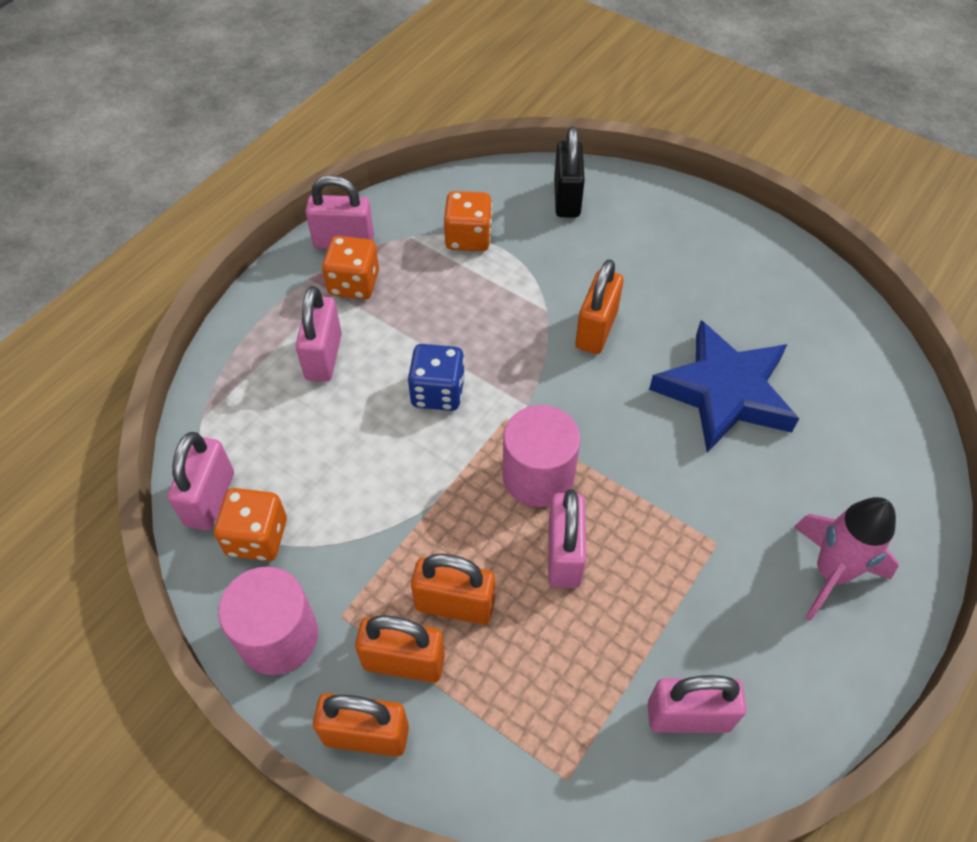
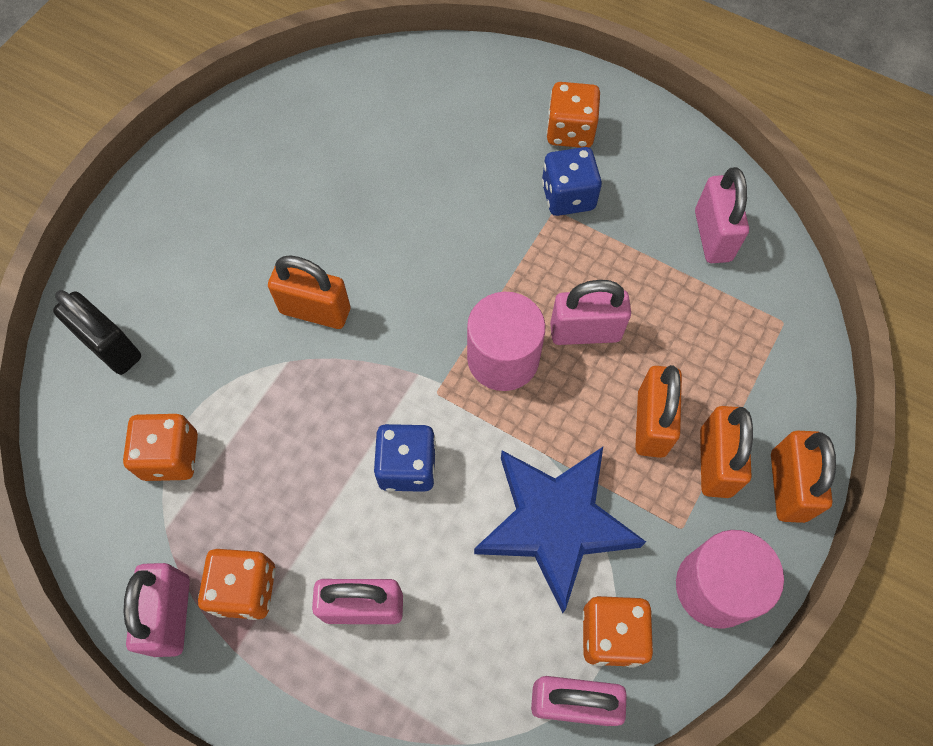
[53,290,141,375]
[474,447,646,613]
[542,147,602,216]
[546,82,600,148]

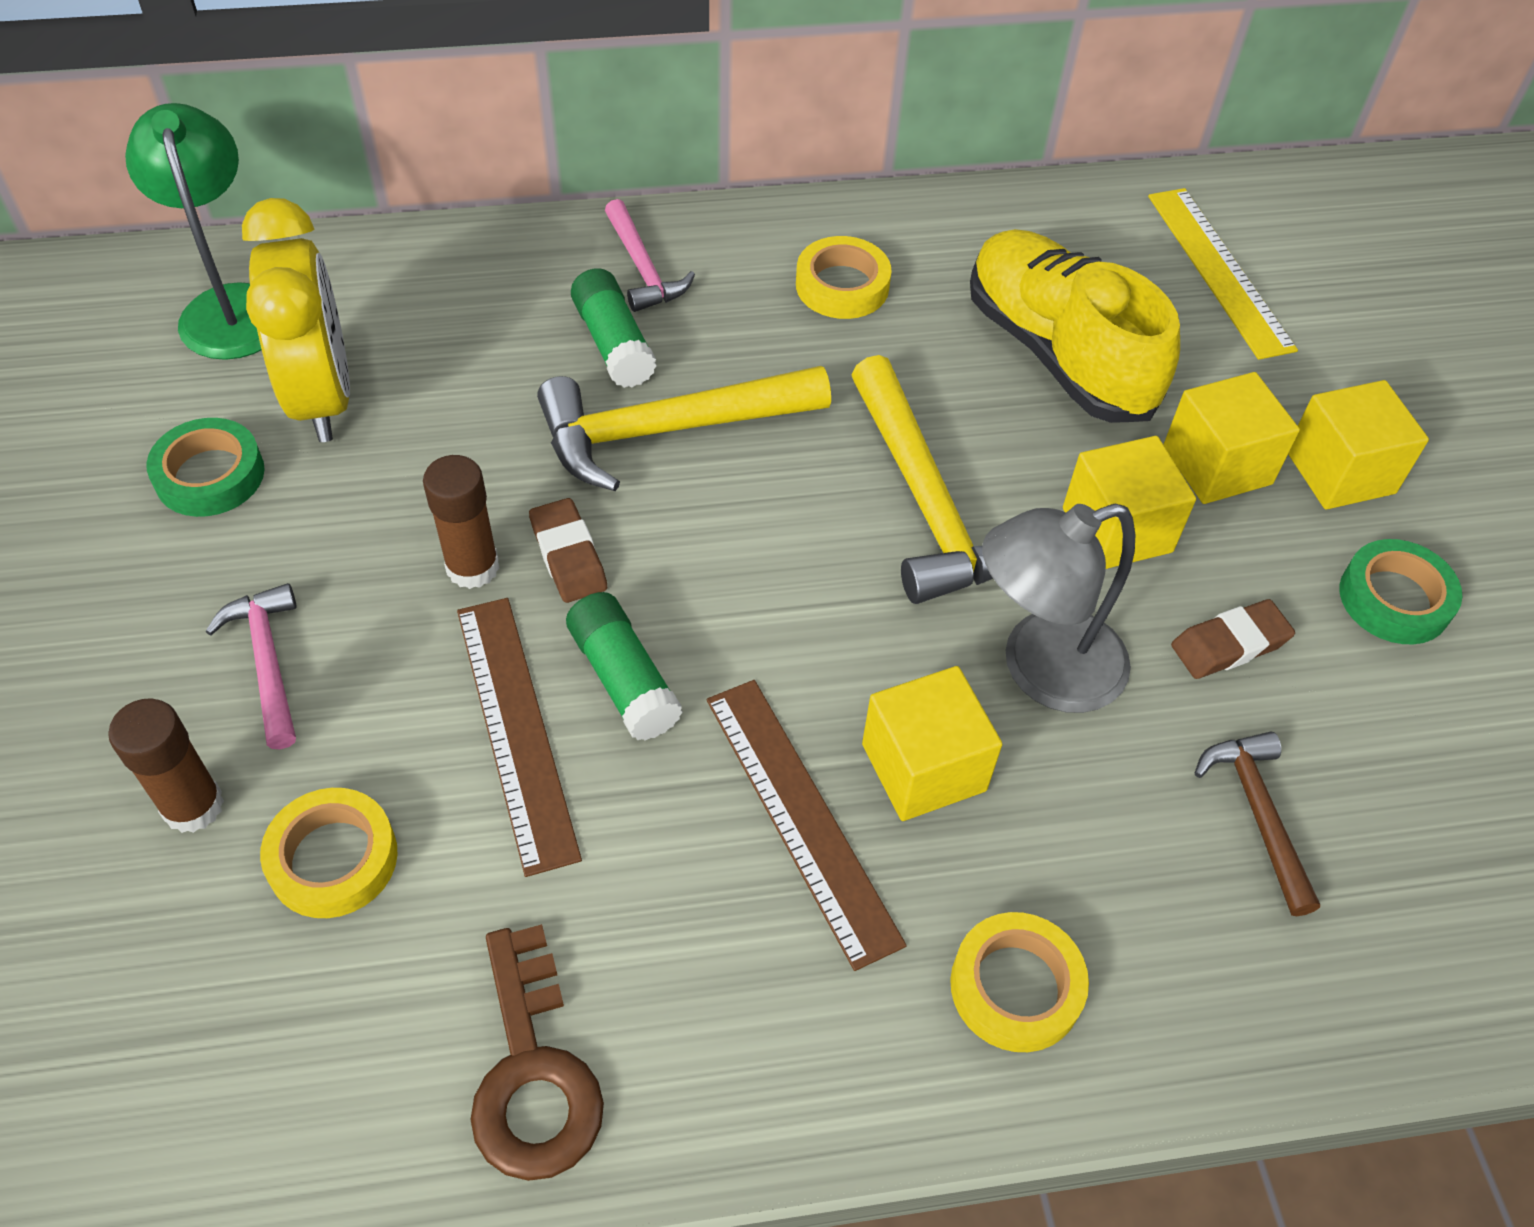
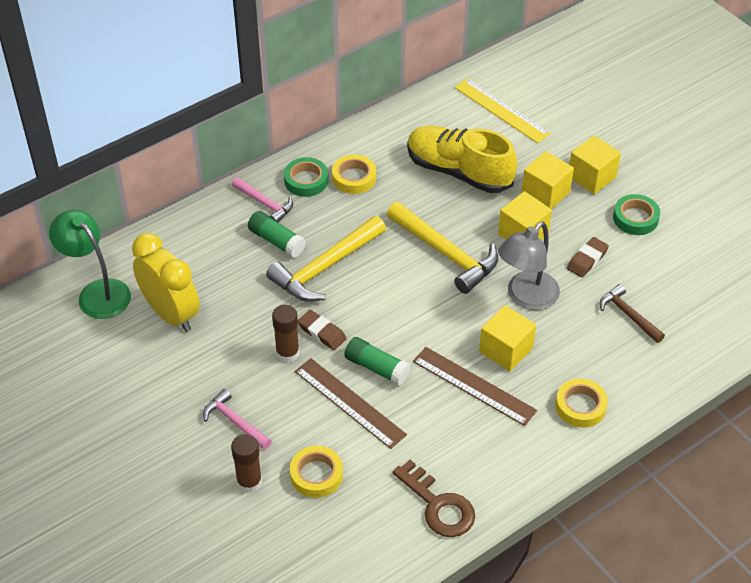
[284,157,328,197]

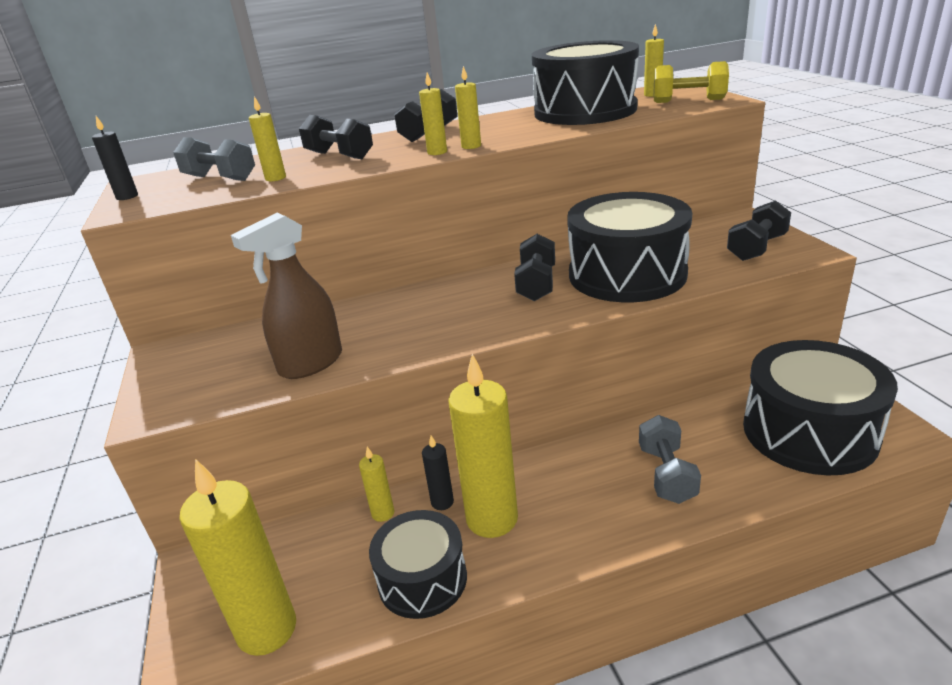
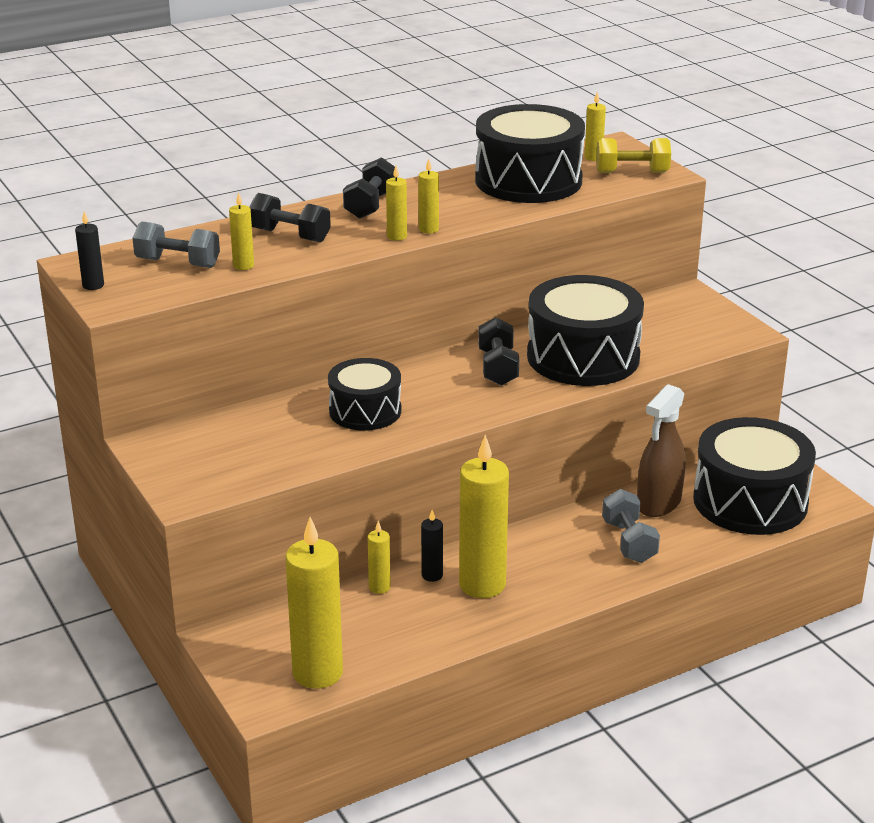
[328,358,401,430]
[637,384,686,517]
[727,200,791,261] (first image)

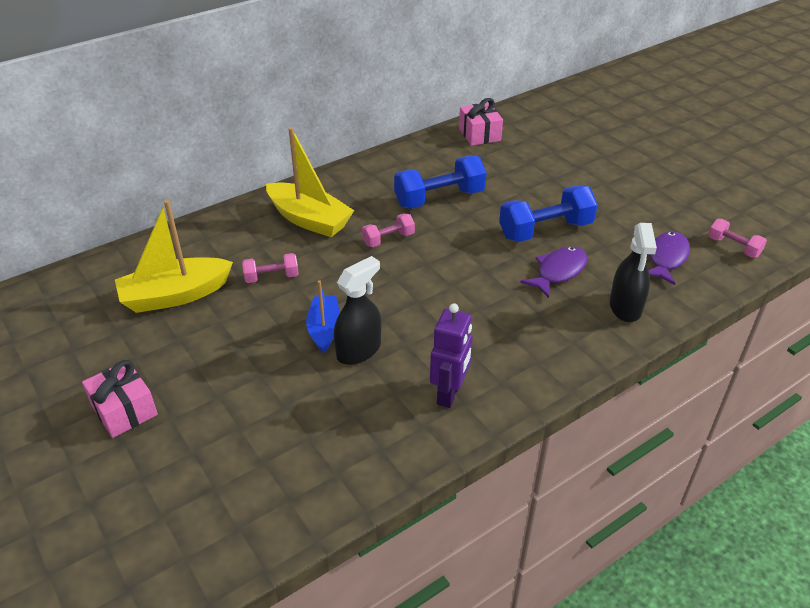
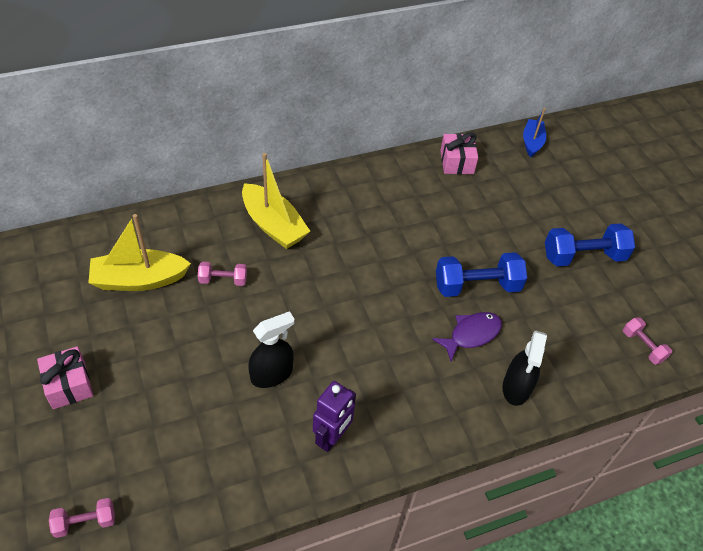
[49,498,115,538]
[523,108,546,157]
[545,223,635,266]
[648,231,690,285] (first image)

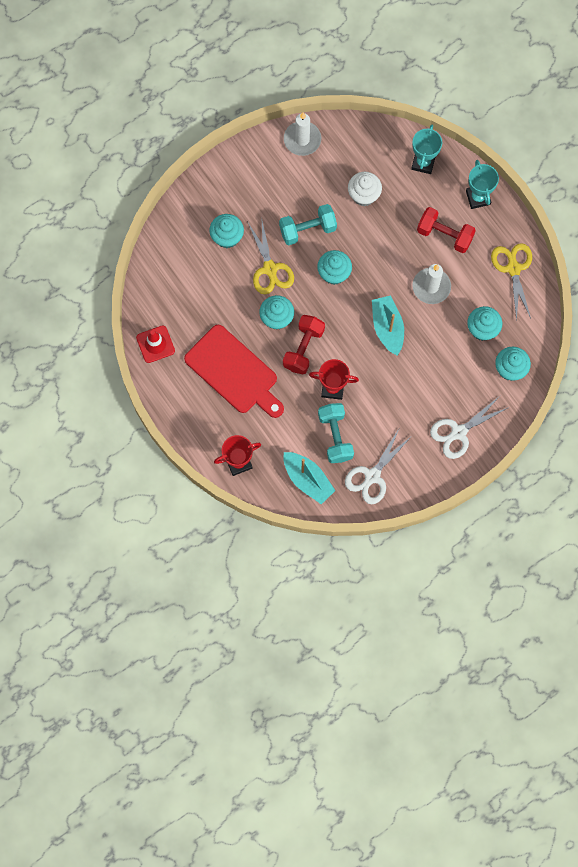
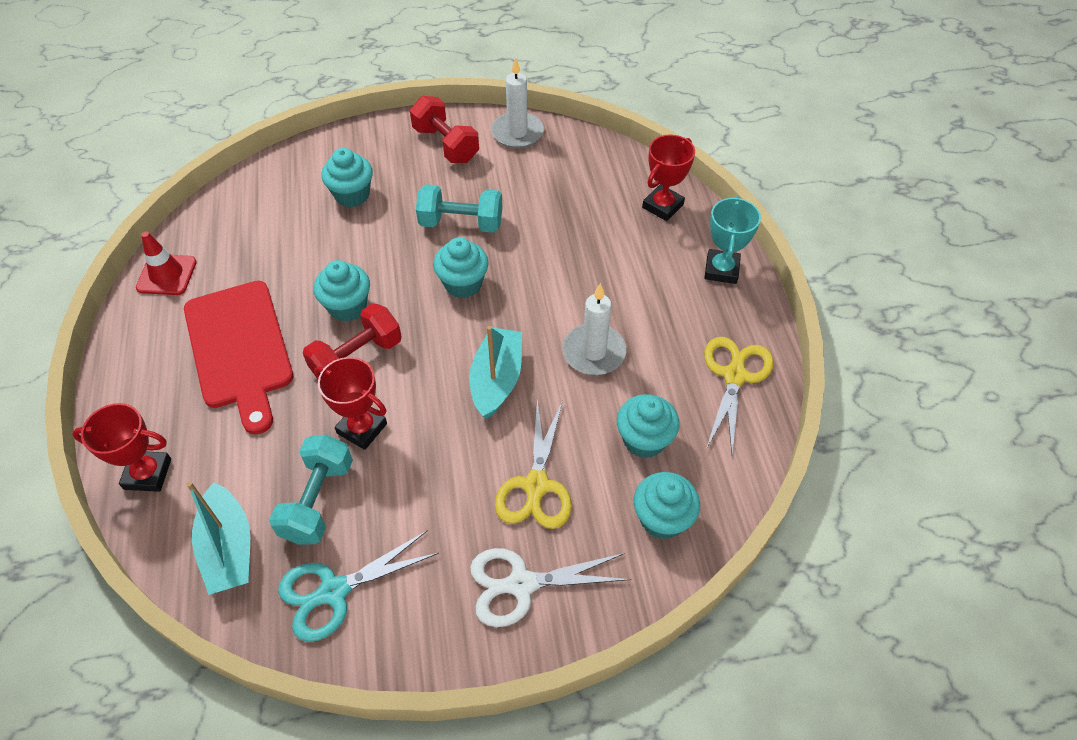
[278,530,439,642]
[410,96,479,163]
[495,399,572,529]
[642,135,695,221]
[348,172,382,206] (first image)

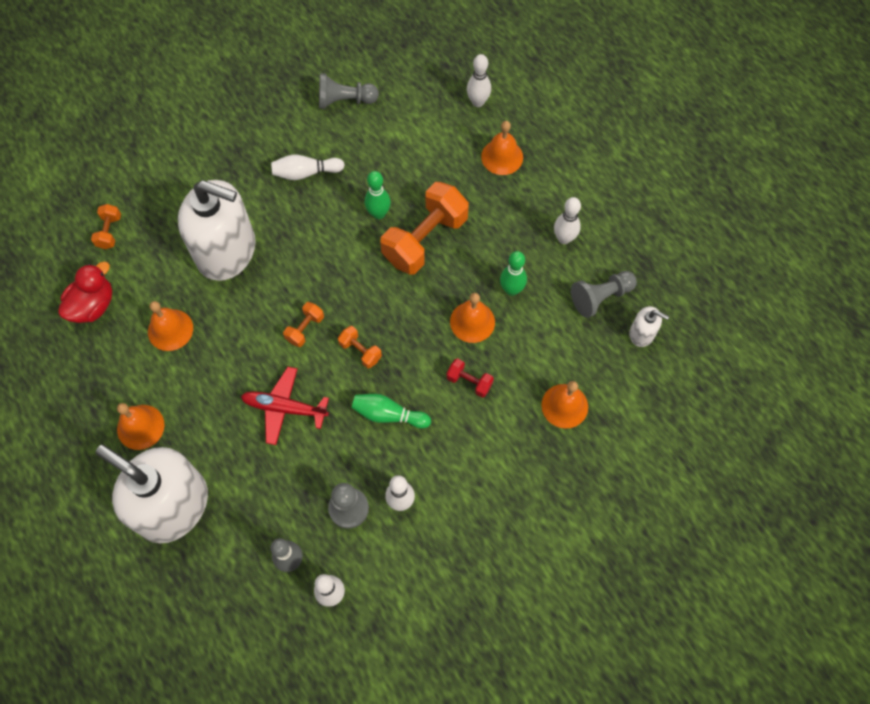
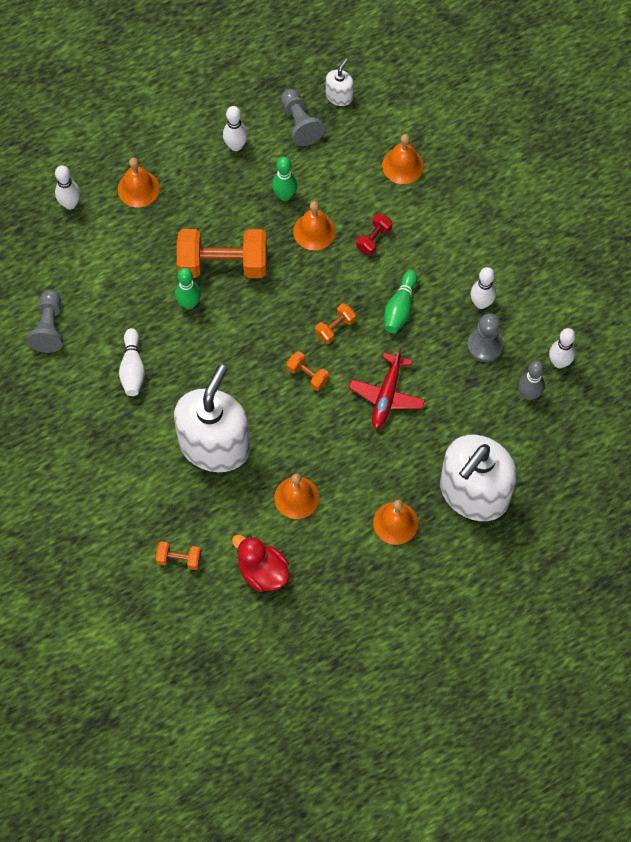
[177,229,267,278]

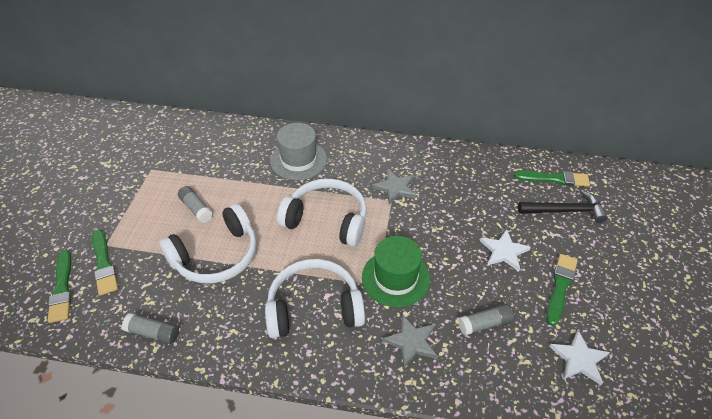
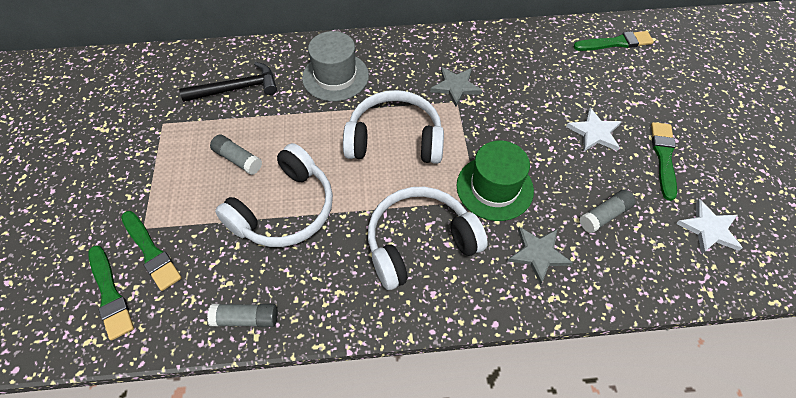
[179,62,277,102]

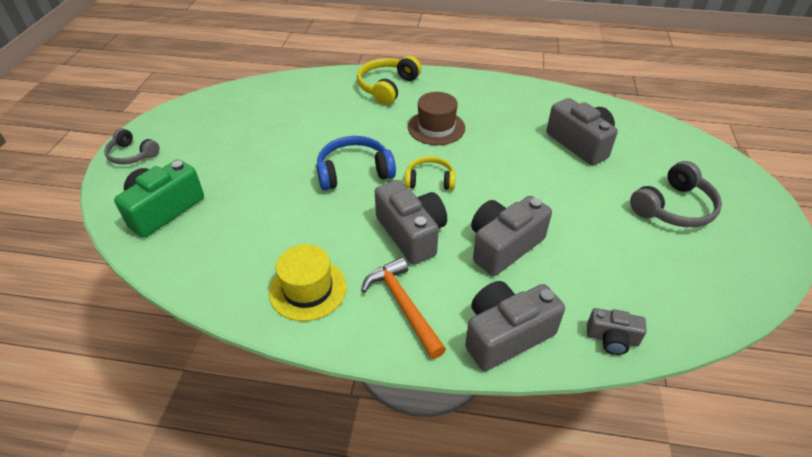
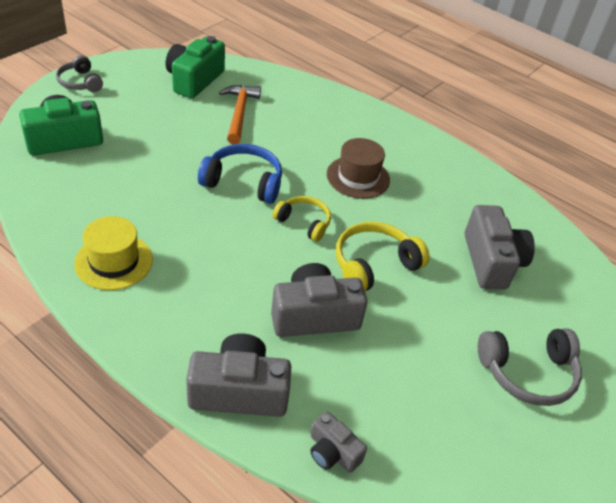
[165,36,225,99]
[219,85,261,144]
[336,222,430,291]
[375,180,447,265] (first image)

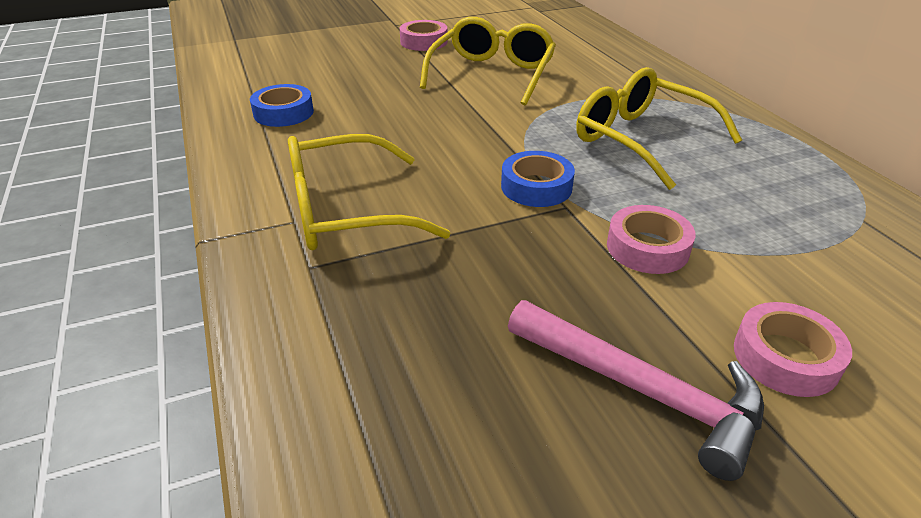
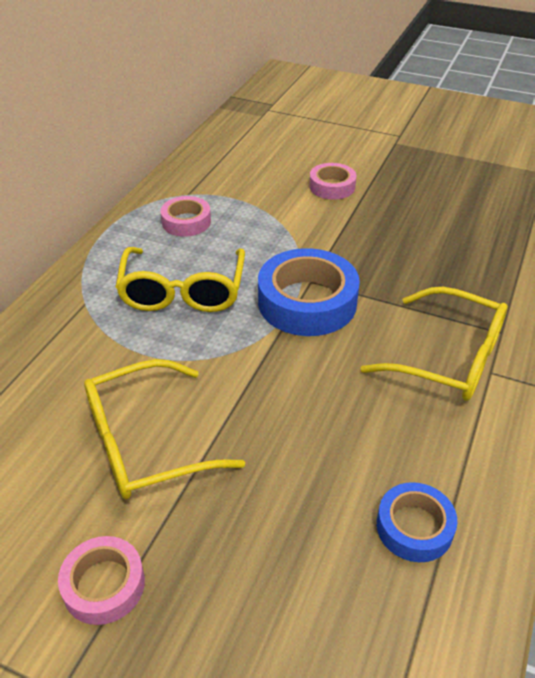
[160,196,211,237]
[258,248,360,336]
[508,300,764,481] (first image)

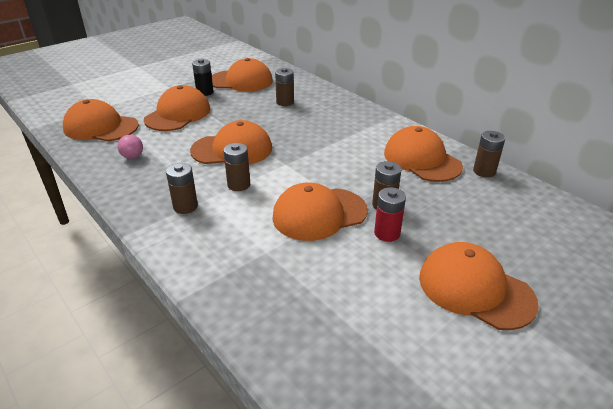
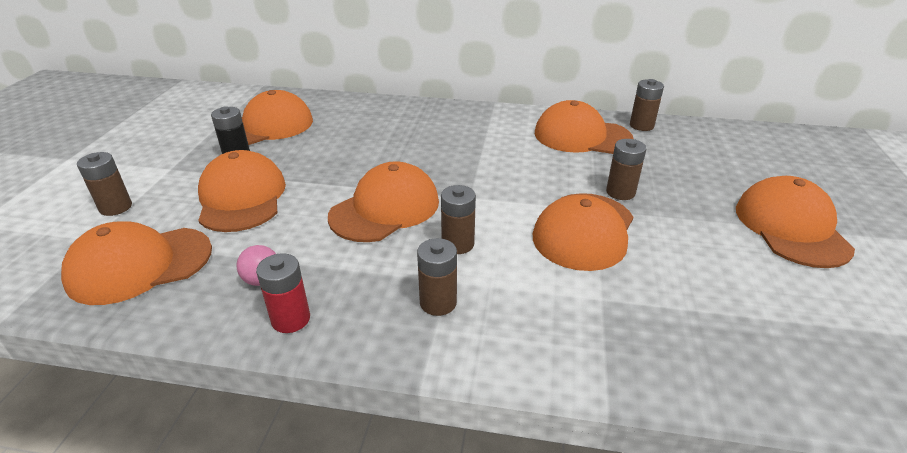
[77,152,132,216]
[256,253,310,333]
[736,176,855,268]

